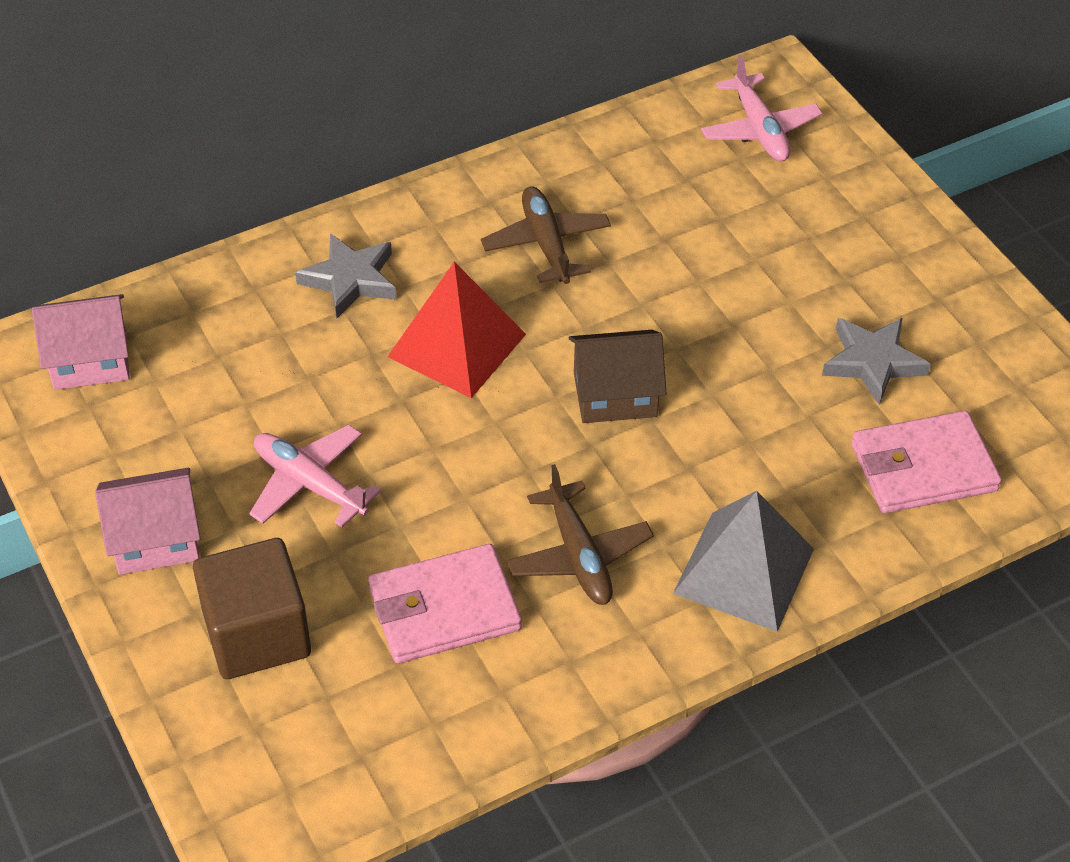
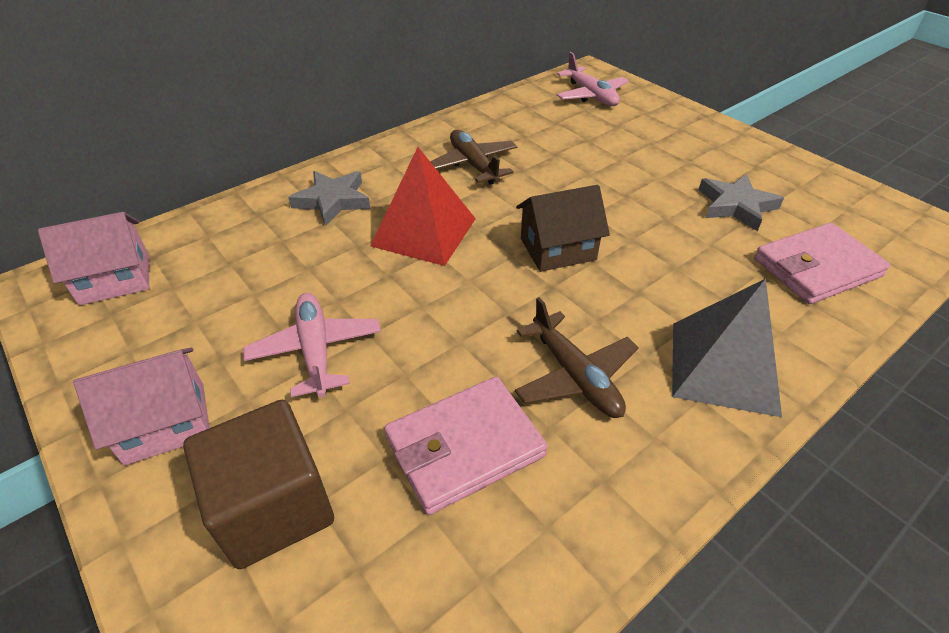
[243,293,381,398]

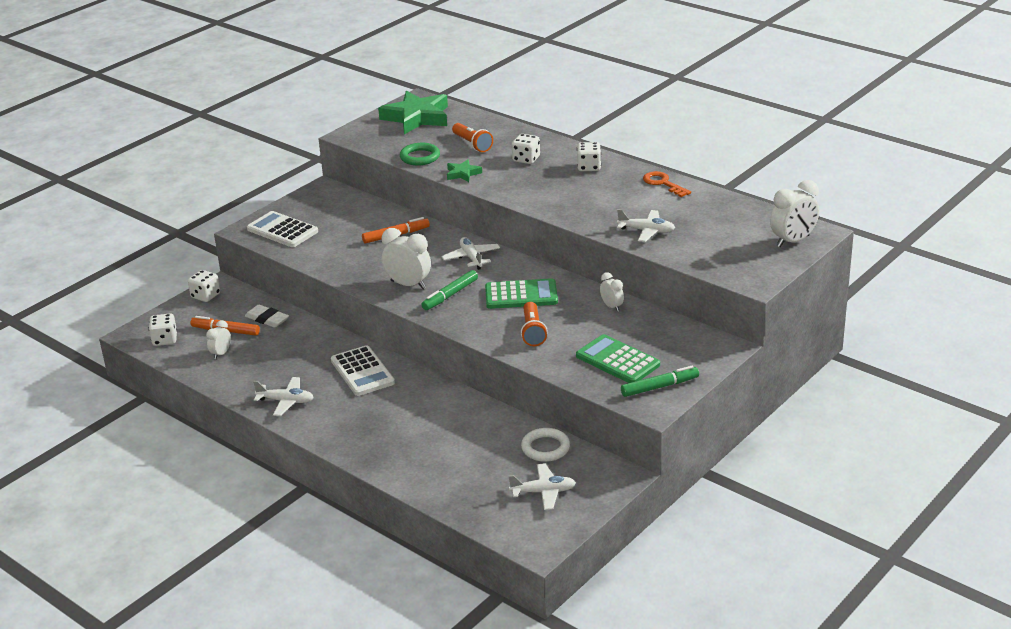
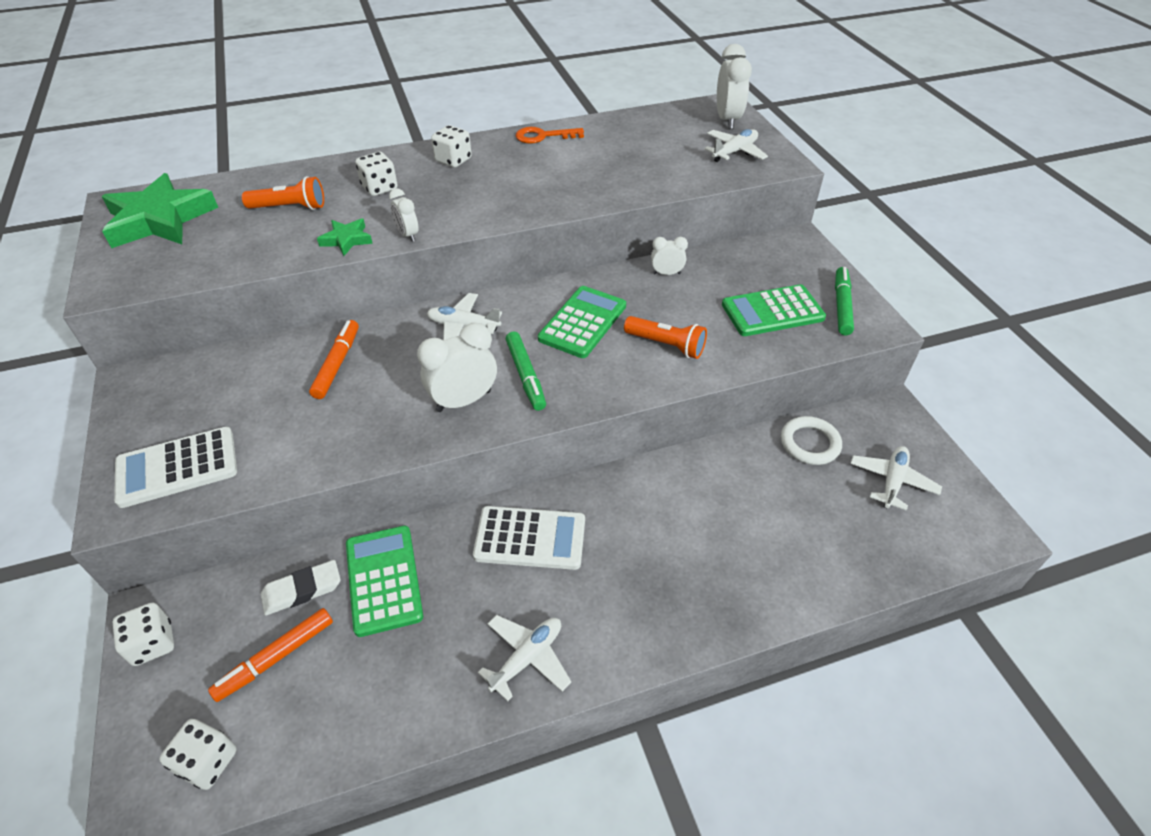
[346,526,423,637]
[389,188,418,242]
[705,129,768,162]
[400,143,440,165] (first image)

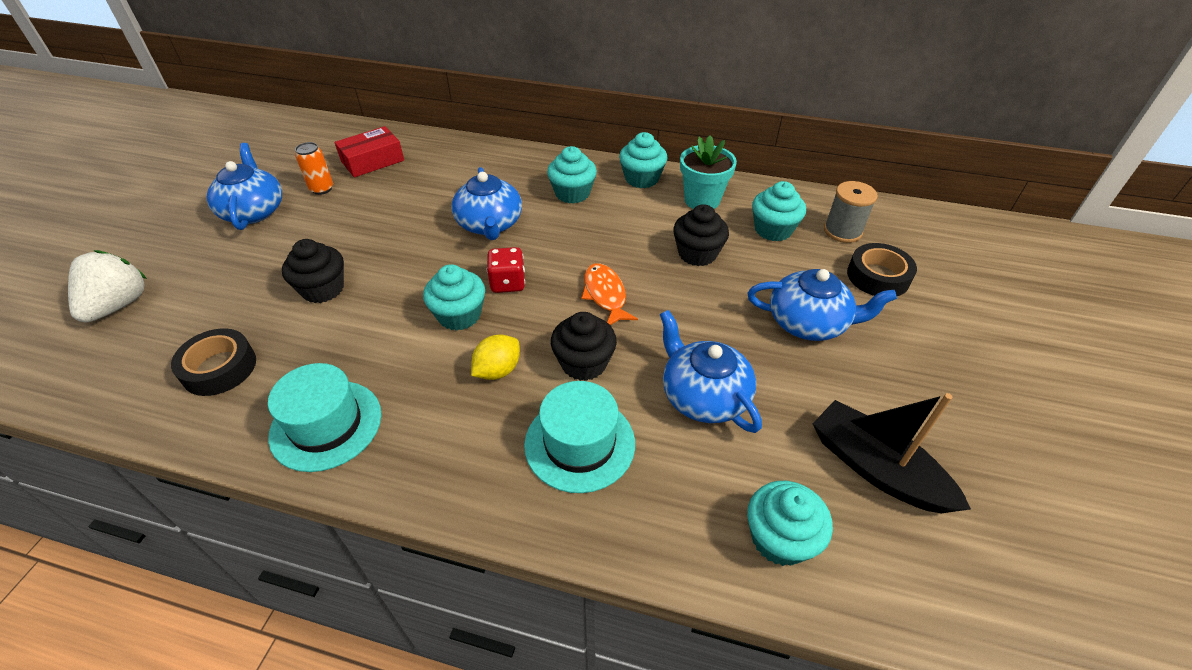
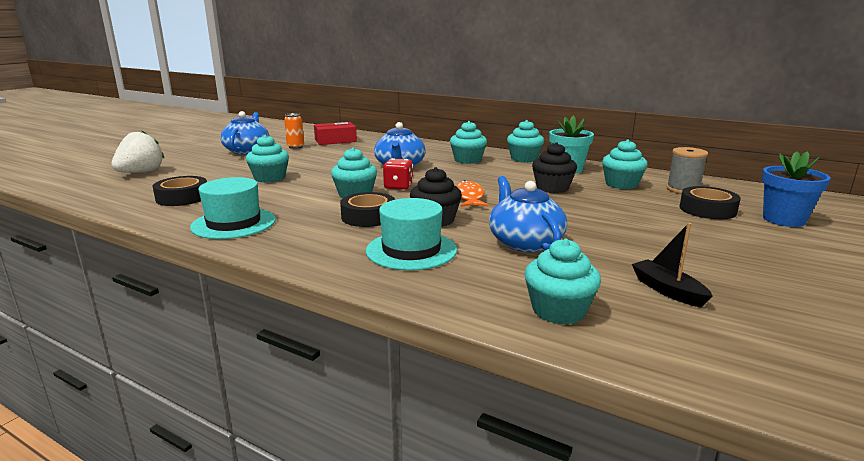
[246,135,289,183]
[340,192,395,227]
[632,223,712,307]
[762,151,831,227]
[747,269,897,341] (first image)

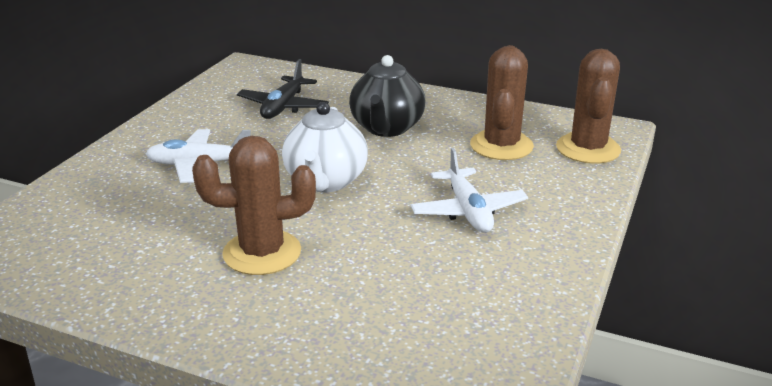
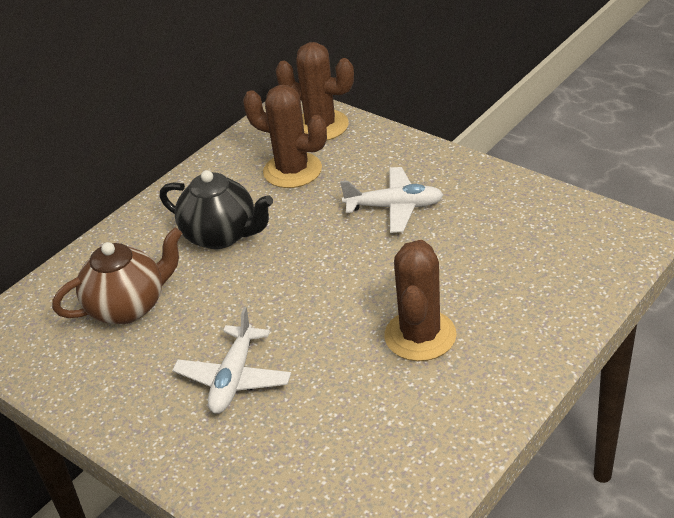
[52,227,182,324]
[282,102,368,192] (first image)

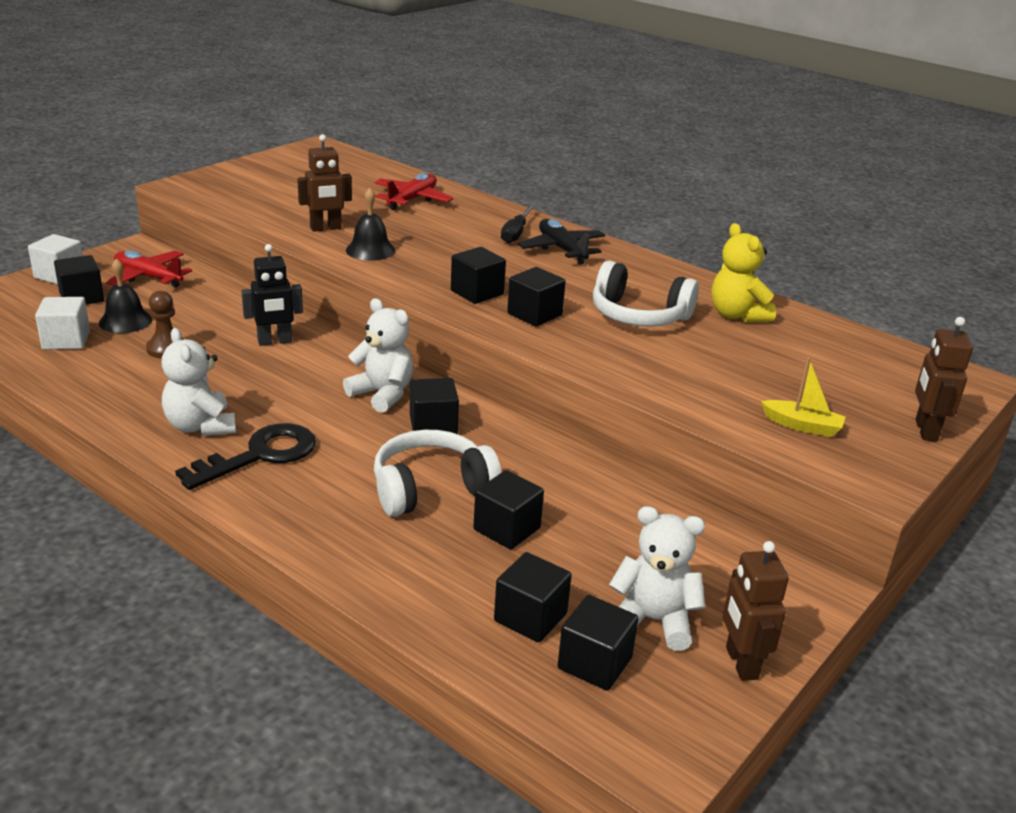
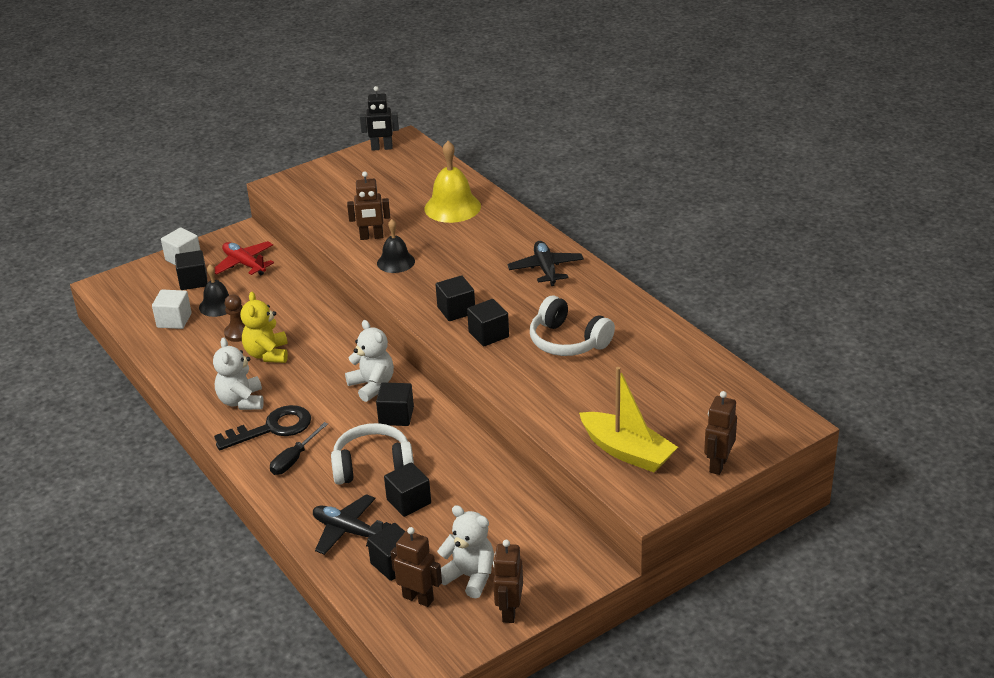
[240,292,288,363]
[270,422,328,475]
[313,494,391,555]
[360,86,399,151]
[391,527,442,607]
[424,141,481,223]
[579,367,678,472]

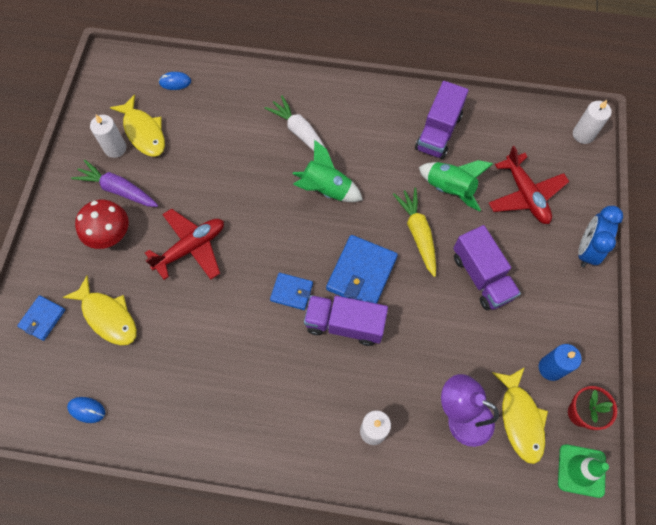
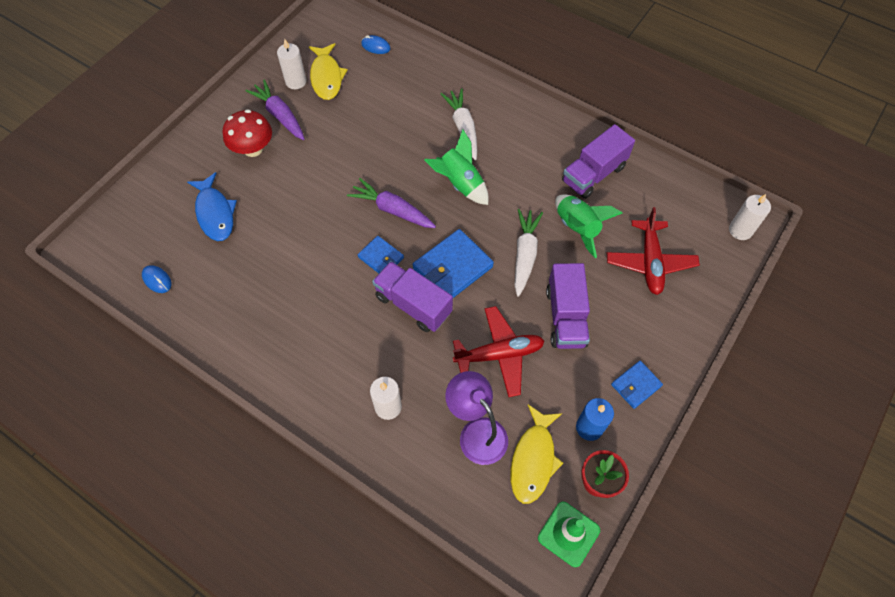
[187,172,237,241]
[347,178,436,228]
[453,306,544,397]
[514,209,543,297]
[611,361,663,409]
[578,206,623,267] (first image)

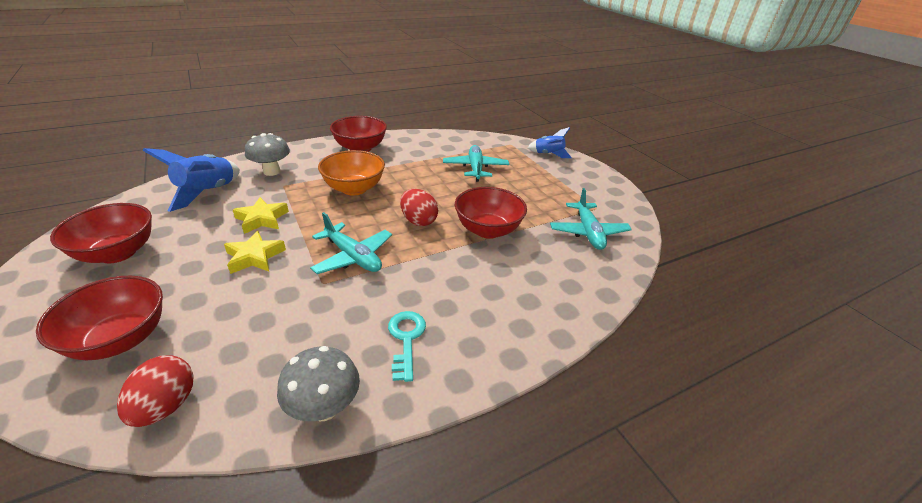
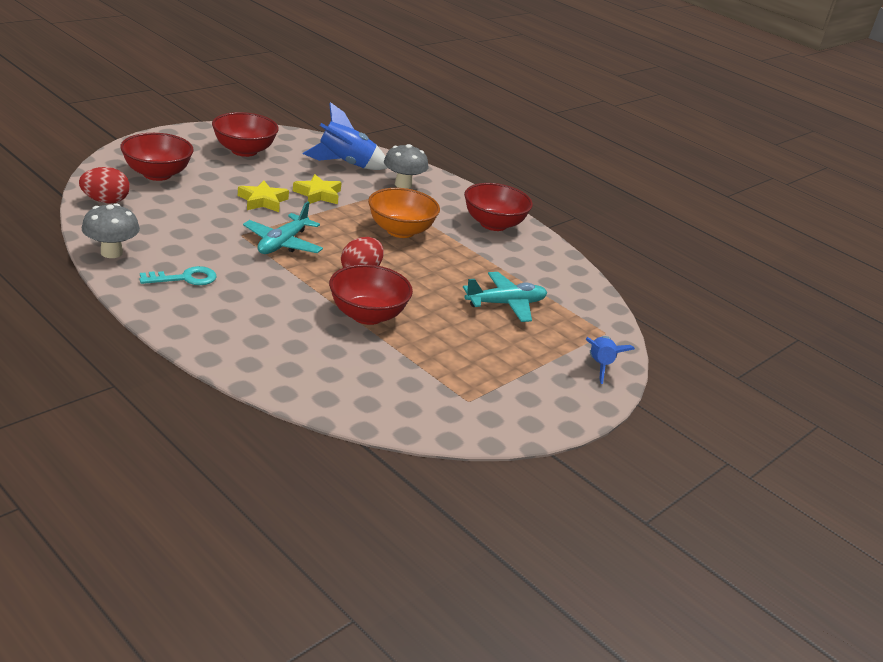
[550,188,632,250] (first image)

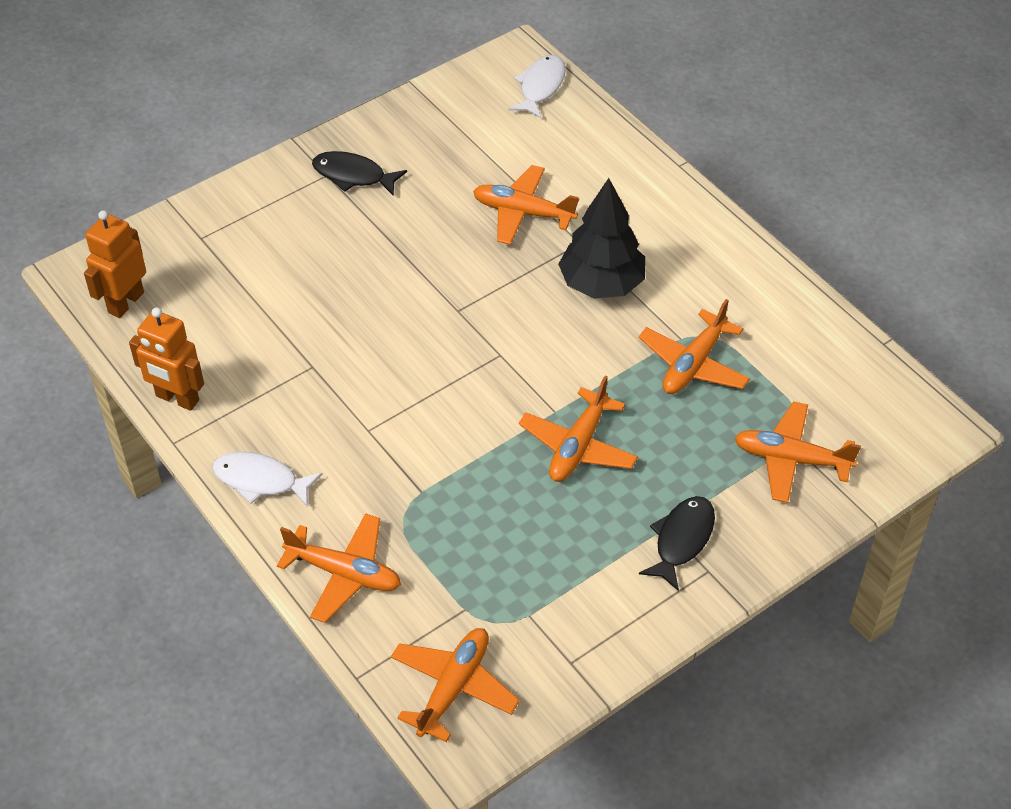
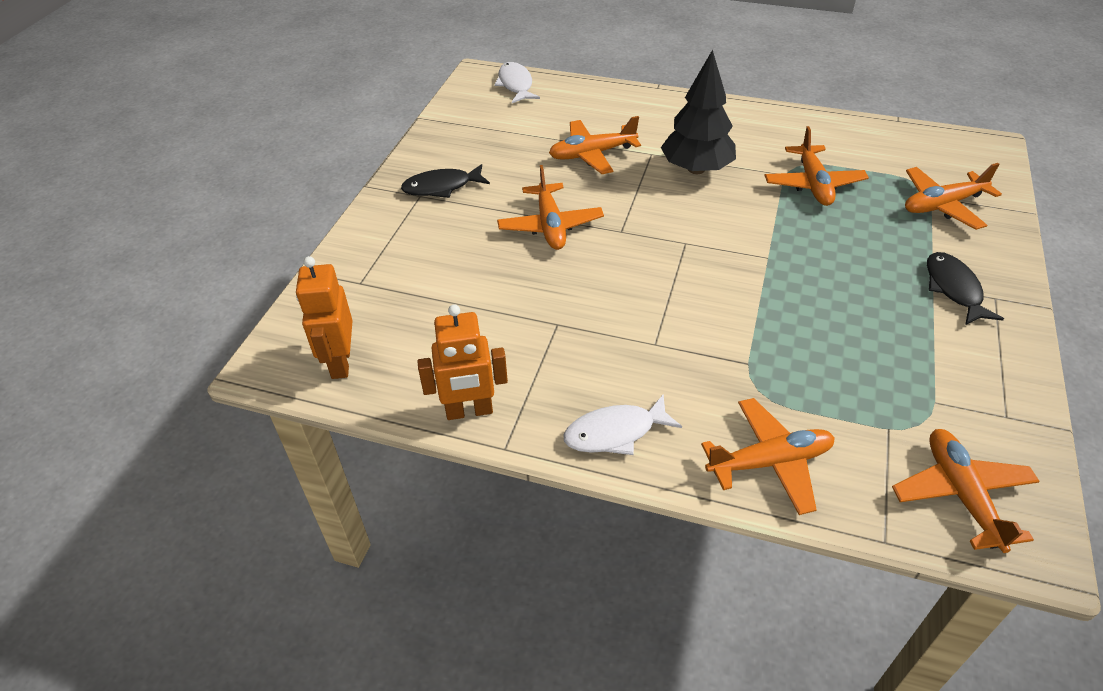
[497,165,604,250]

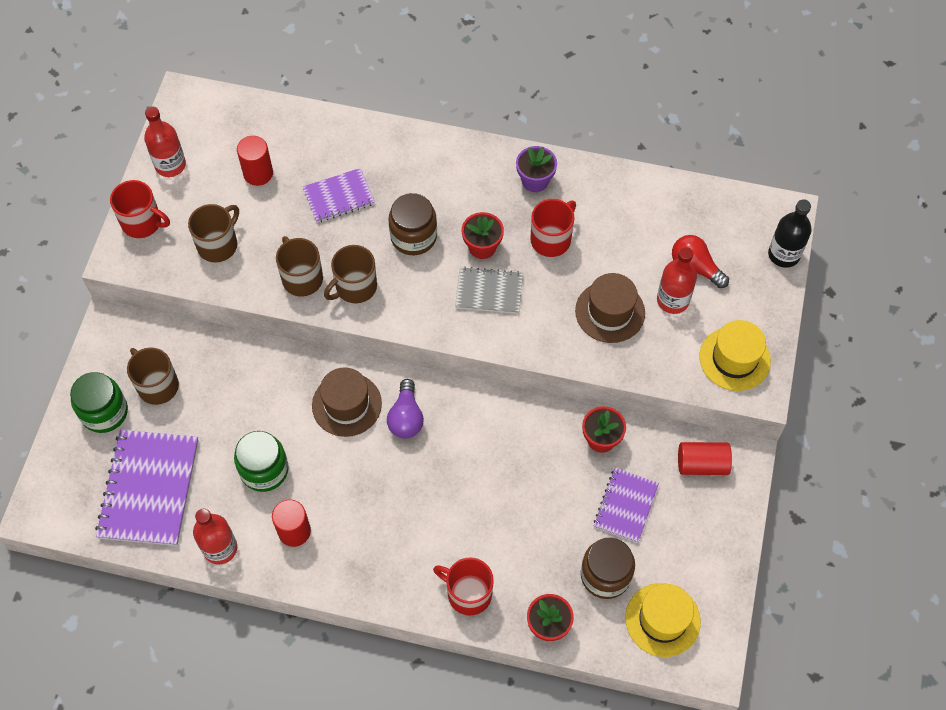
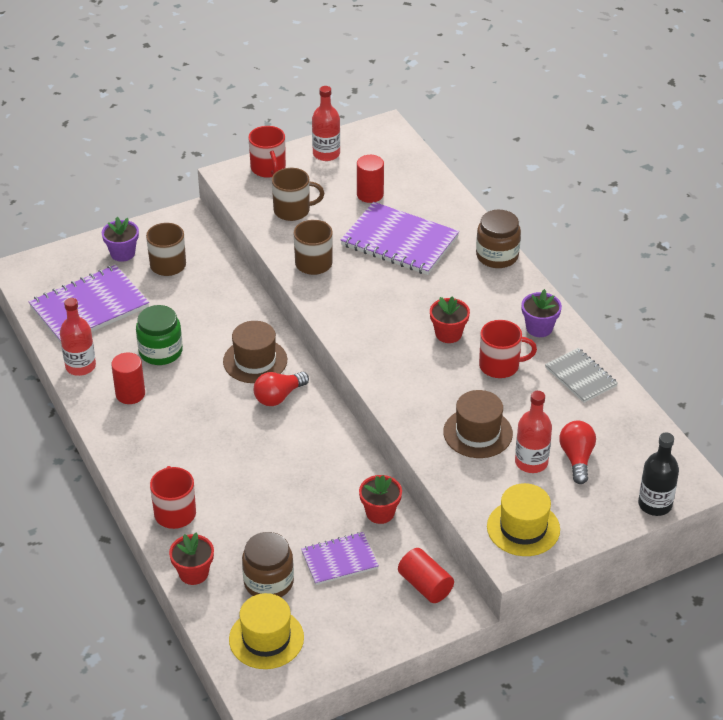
[102,217,139,262]
[254,372,309,406]
[341,202,459,275]
[476,210,521,268]
[545,348,618,403]
[324,245,377,303] (first image)

